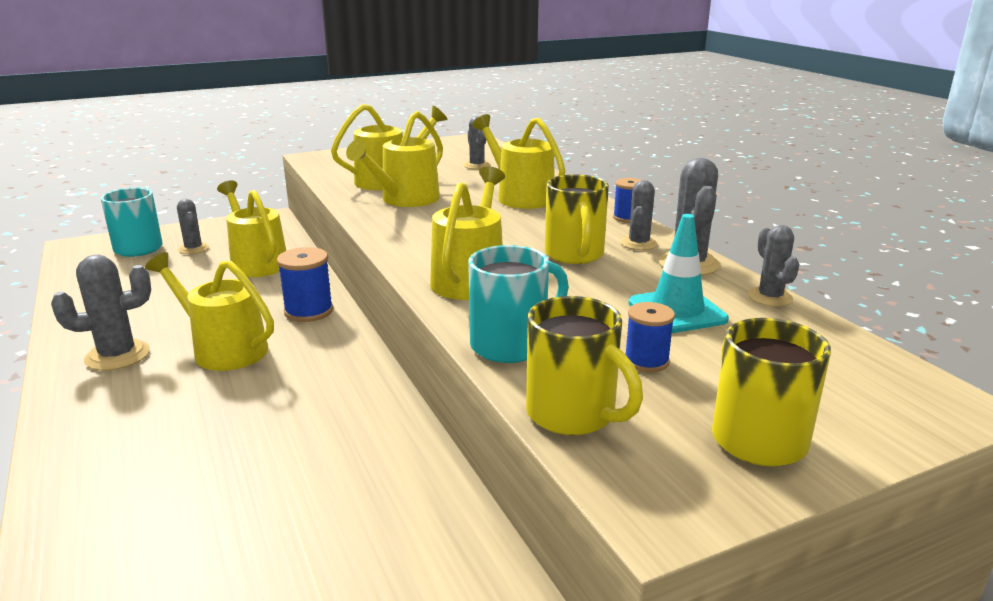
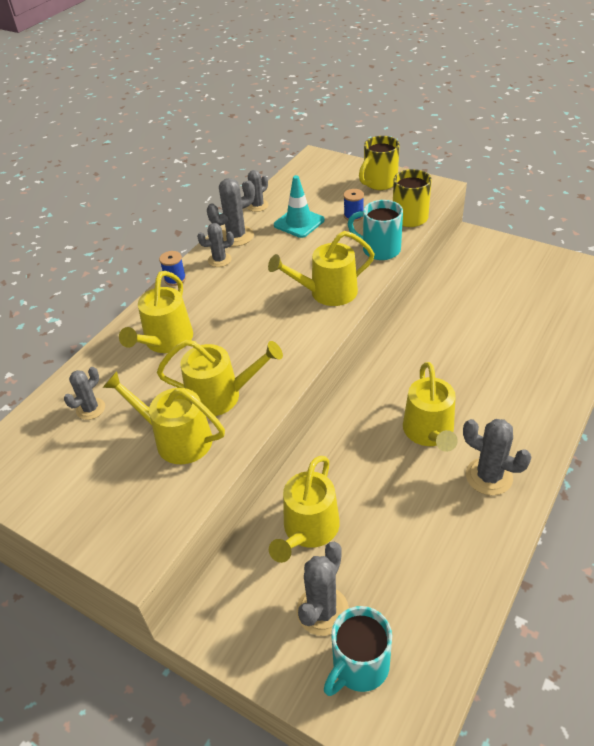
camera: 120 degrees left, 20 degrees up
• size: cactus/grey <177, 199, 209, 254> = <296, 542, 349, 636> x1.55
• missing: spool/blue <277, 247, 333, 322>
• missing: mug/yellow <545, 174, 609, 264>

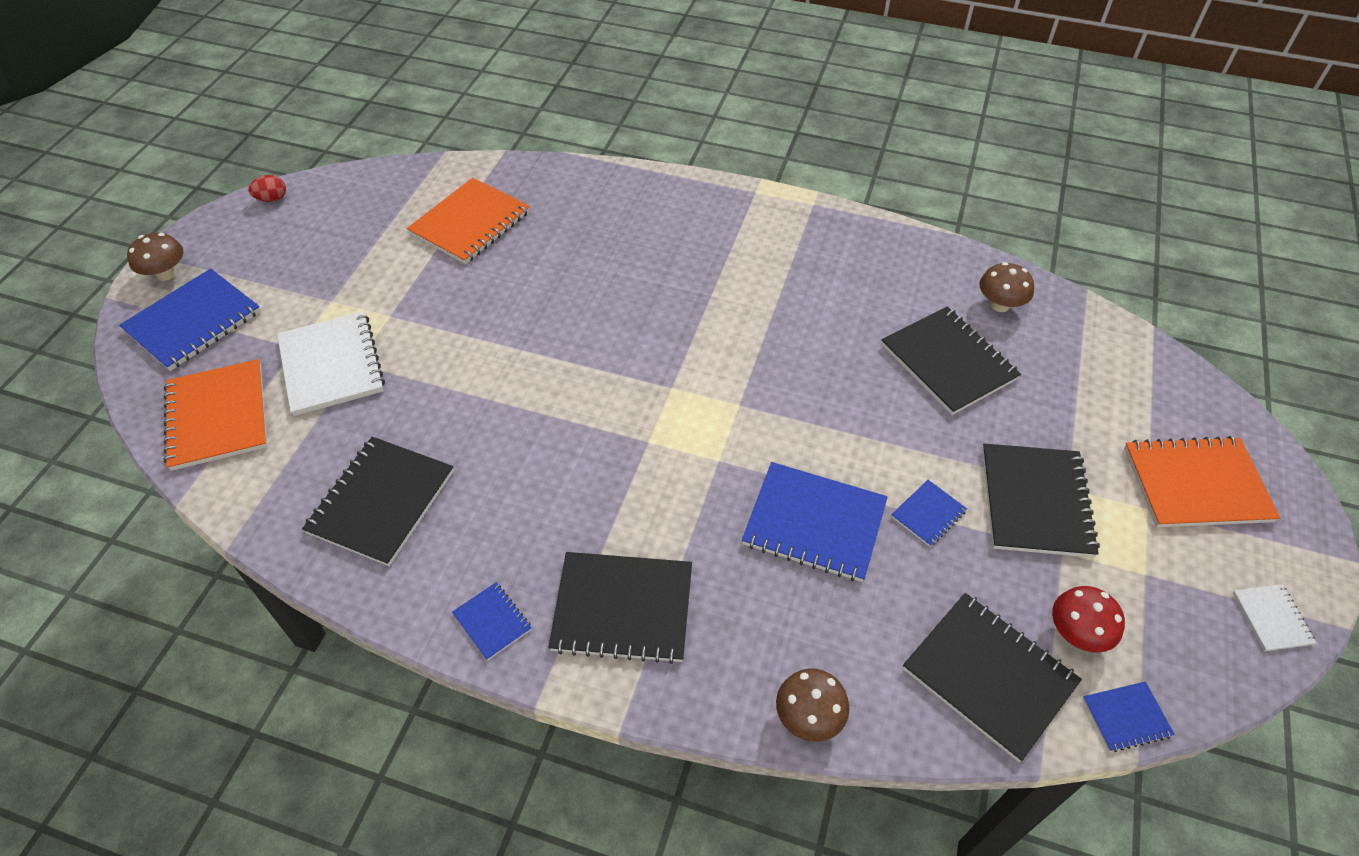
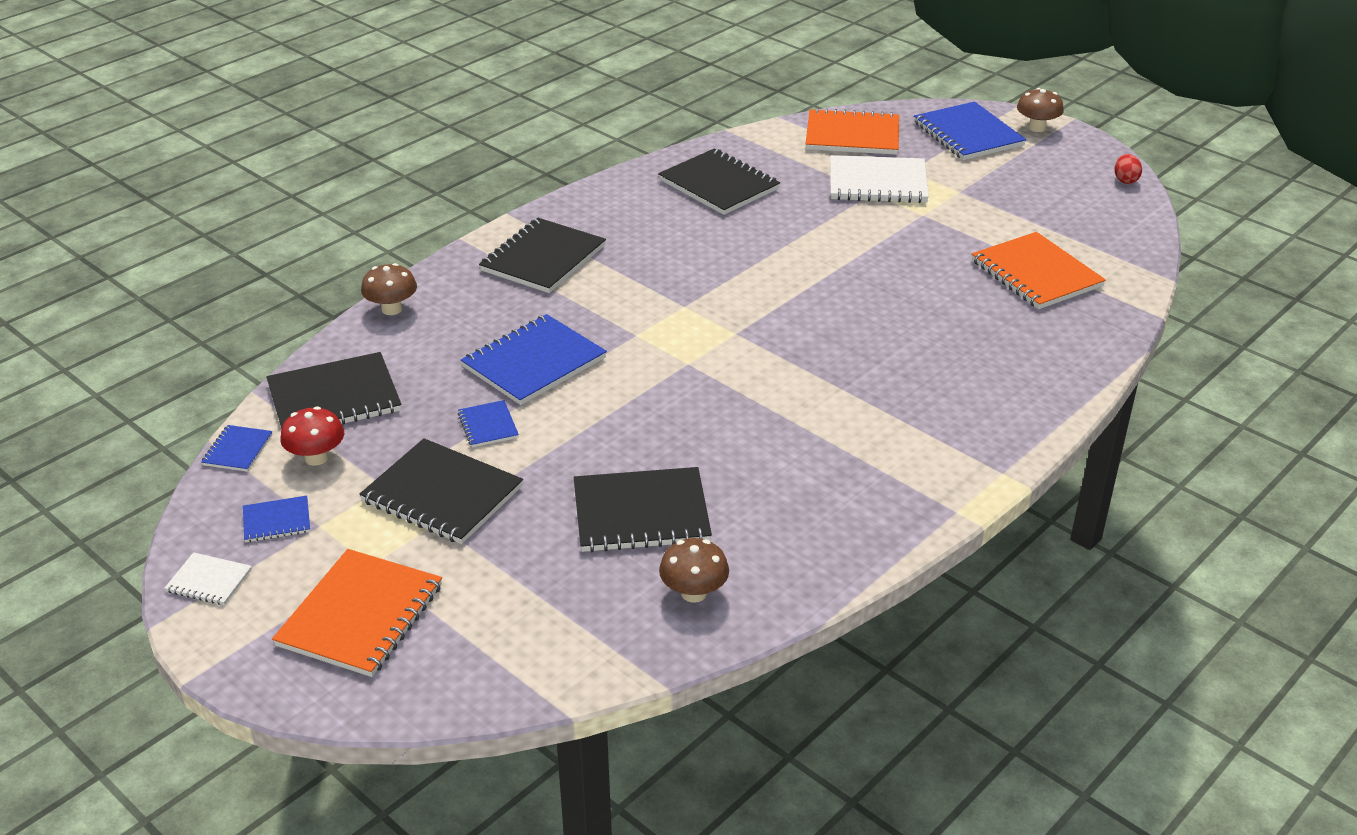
camera: 115 degrees right, 15 degrees down
• relocated: notebook/blue <452, 582, 532, 661> to <243, 496, 310, 542>

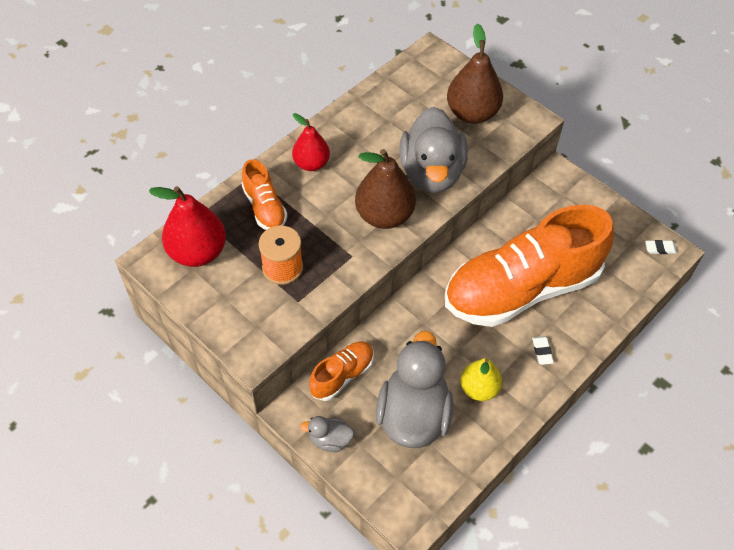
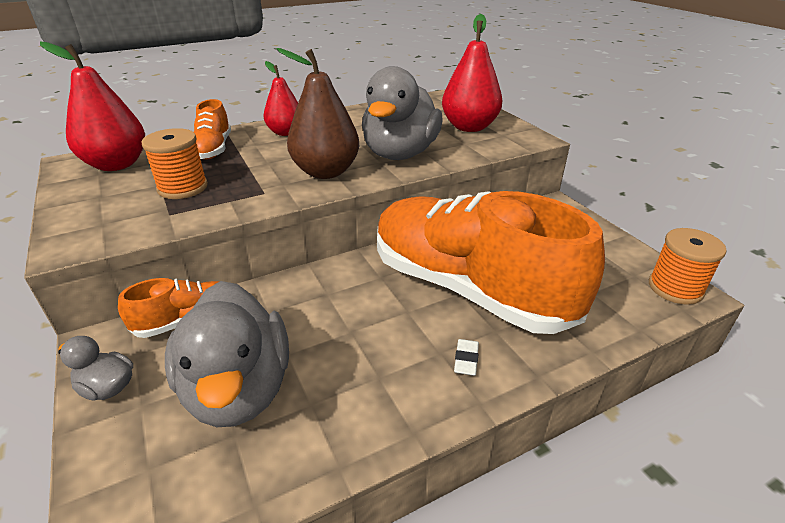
camera: 20 degrees right, 20 degrees down
• spun: duck/grey <376, 331, 453, 448> = <165, 281, 289, 427> 135 degrees clockwise
• spun: shoe/orange <445, 205, 614, 327> = <377, 191, 605, 334> 45 degrees clockwise
• colour: pear/brown <447, 23, 503, 124> to pear/red <442, 14, 502, 132>
• missing: pear/yellow <460, 358, 502, 401>
• exchanged: eraser/white <645, 240, 677, 254> to spool/orange <649, 228, 727, 305>

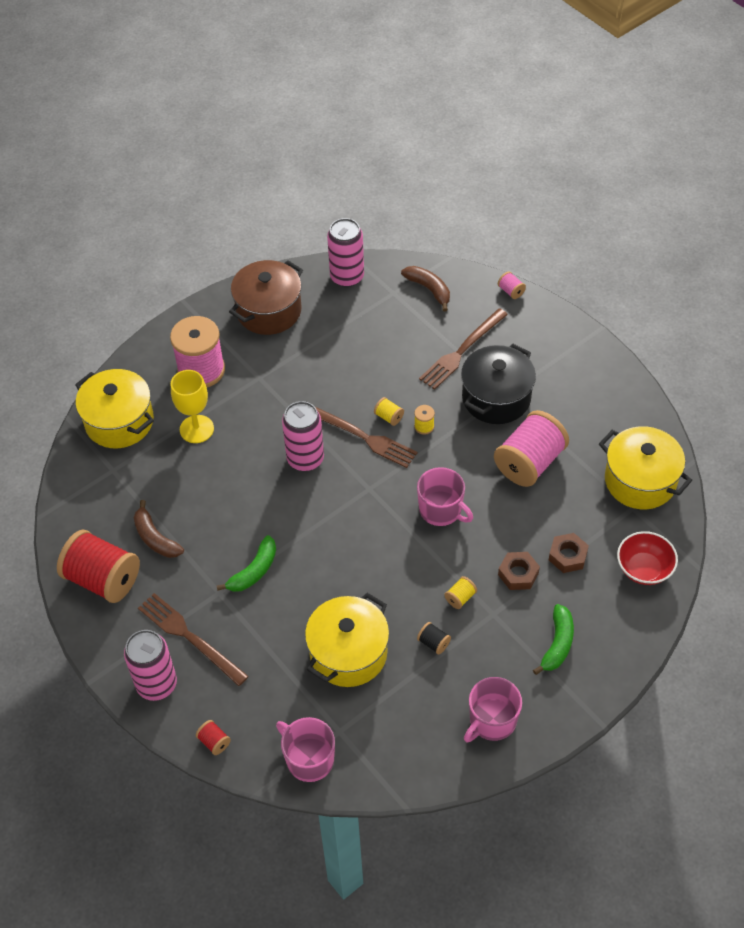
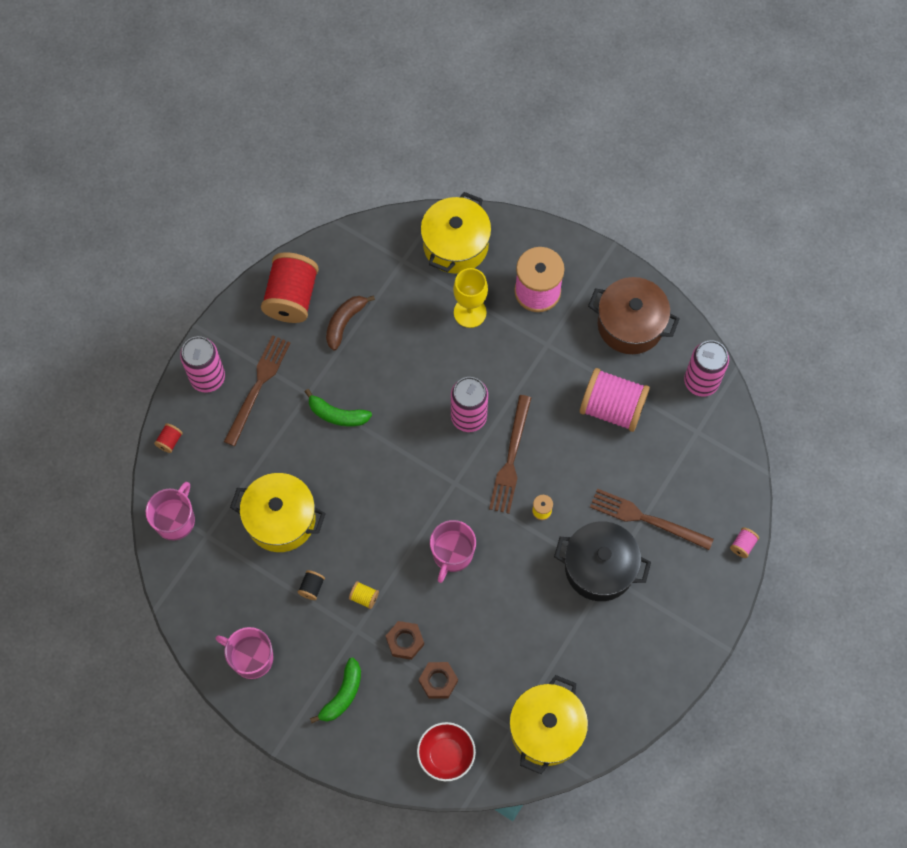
camera: 70 degrees right, 15 degrees up
• missing: spool/yellow <374, 397, 404, 426>
• missing: banana/brown <401, 266, 450, 312>
• relocated: spool/pink <494, 410, 569, 487> to <580, 368, 650, 432>
• spun: banana/green <533, 604, 574, 675> = <310, 658, 361, 723> 60 degrees counterclockwise

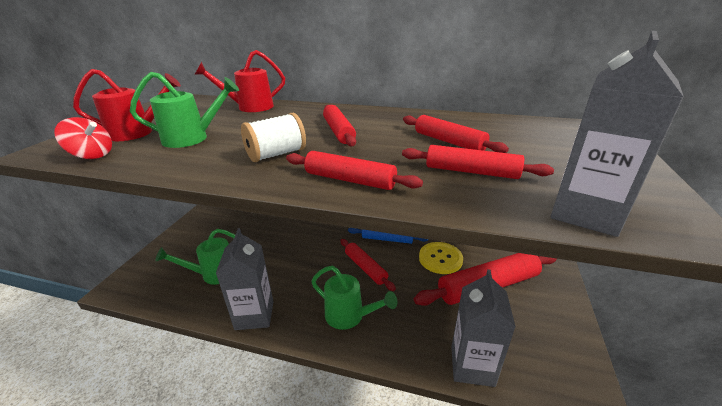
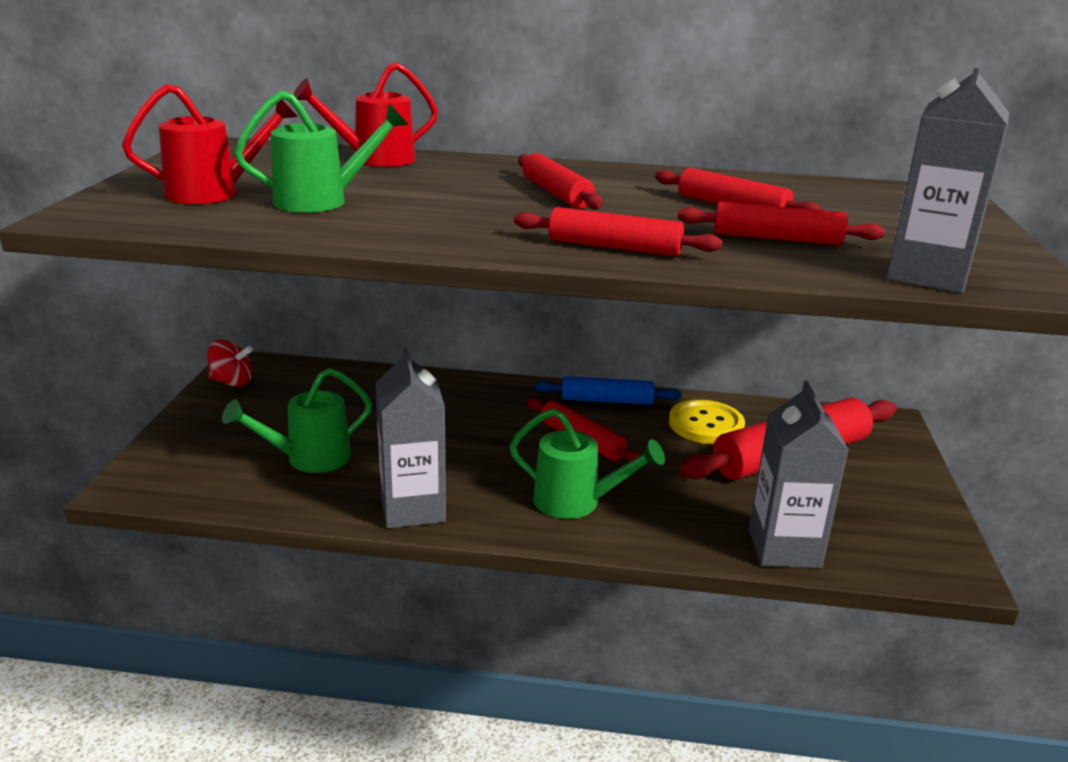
camera: 10 degrees left, 5 degrees down
• relocated: spinning top/red <54, 117, 112, 159> to <207, 339, 253, 387>
• missing: spool/white <241, 113, 306, 162>

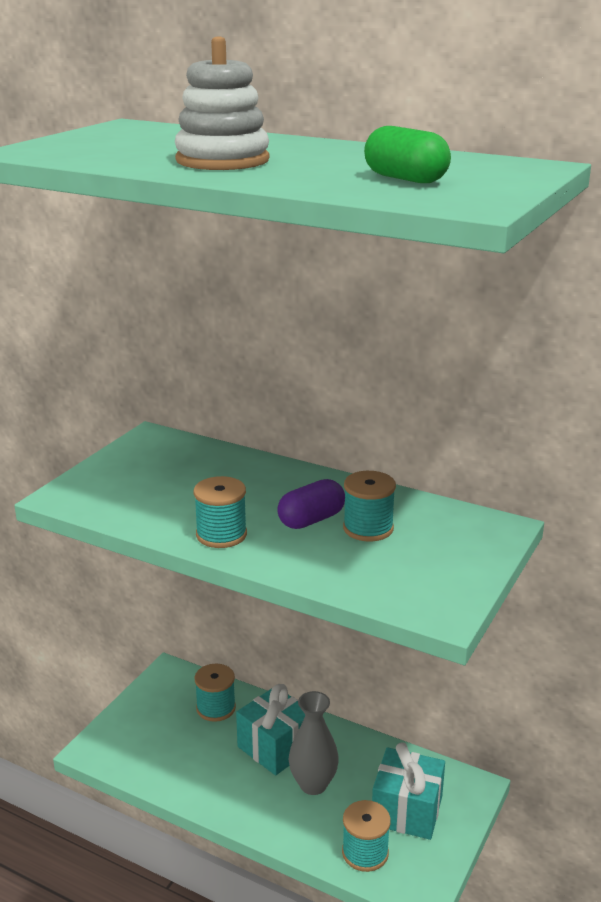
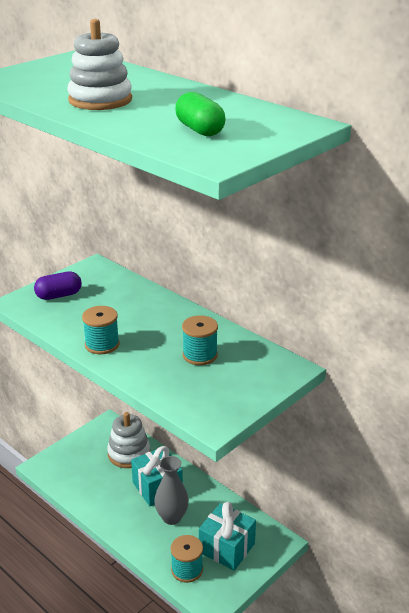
camera: 15 degrees right, 5 degrees up
• exchanged: spool/turquoise <195, 664, 236, 722> to stacking toy/white <107, 412, 150, 468>
• relocated: capsule/purple <277, 479, 345, 529> to <34, 271, 82, 300>

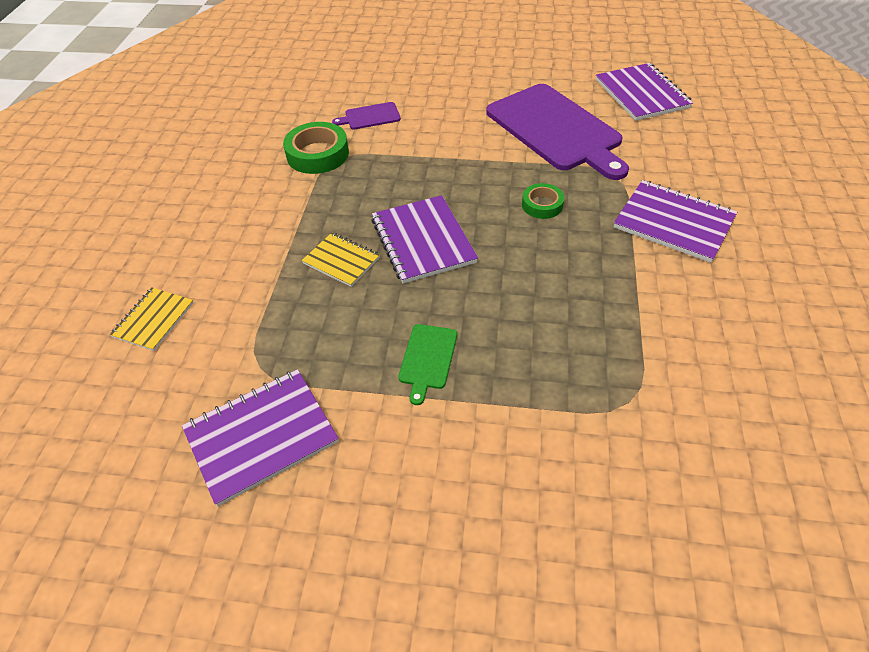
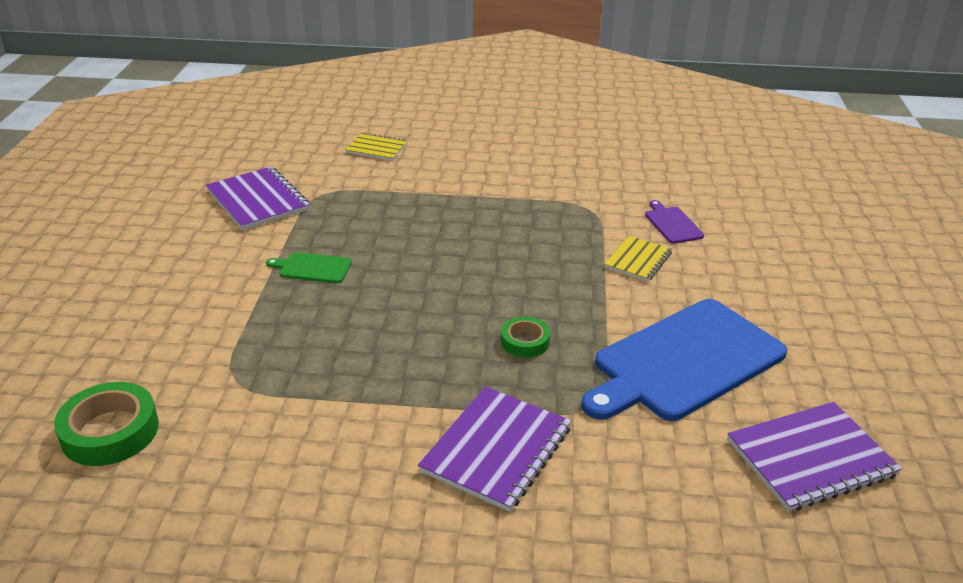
camera: 85 degrees right, 15 degrees down
• relocated: tape/green <283, 122, 349, 174> to <54, 382, 159, 466>
• relocated: notebook/yellow <302, 232, 380, 287> to <604, 236, 672, 282>
• missing: notebook/purple <371, 195, 478, 284>
• colour: cutting board/purple <486, 84, 629, 180> to cutting board/blue <581, 299, 787, 421>

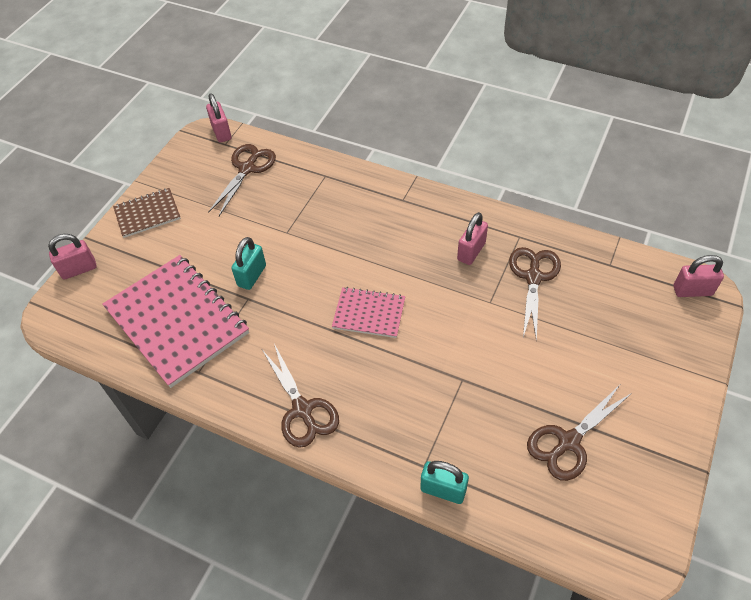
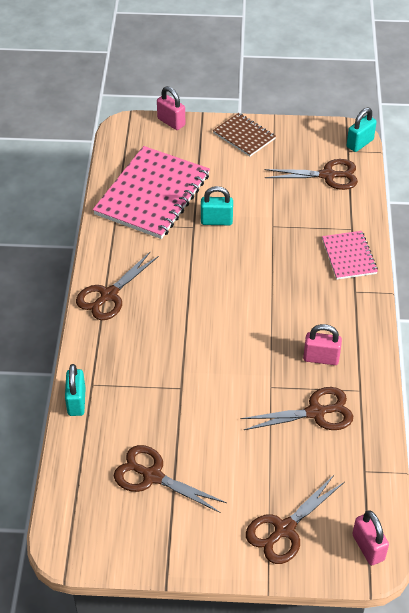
camera: 65 degrees right, 5 degrees down
• colour: padlock/pink <206, 93, 231, 143> to padlock/turquoise <347, 108, 377, 152>
• relocated: notebook/pink <332, 287, 405, 338> to <322, 231, 378, 280>
• appeared: scissors/brown <246, 475, 345, 564>

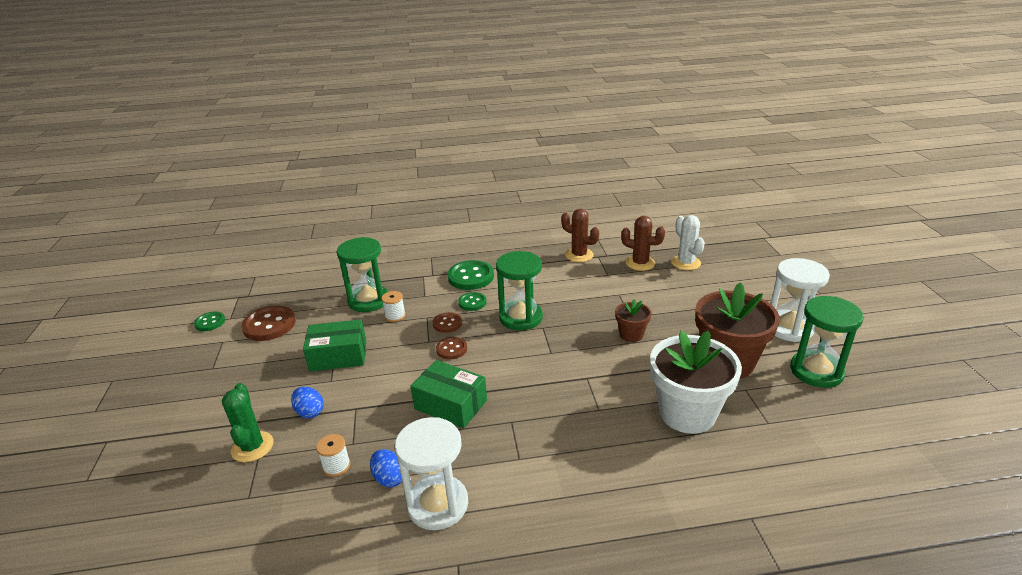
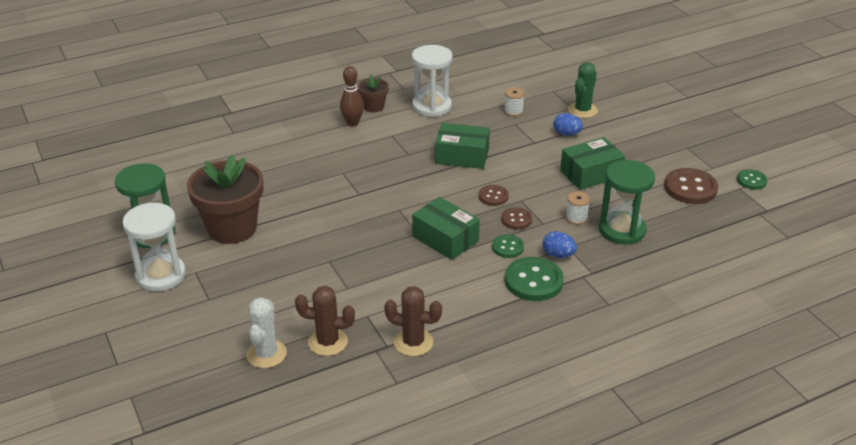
camera: 160 degrees right, 5 degrees up
• spun: cactus/green <222, 383, 274, 462> = <568, 62, 598, 118> 60 degrees clockwise
• relocated: egg/blue <370, 449, 402, 487> to <543, 231, 577, 258>
• exchanged: hourglass/green <496, 251, 543, 330> to box/green <412, 197, 480, 260>
• relocated: flower pot/brown <615, 299, 652, 342> to <358, 75, 389, 112>
• missing: flower pot/white <650, 330, 742, 434>
• spun: cactus/white <671, 215, 705, 270> = <246, 297, 287, 368> 45 degrees clockwise
• appeared: bowling pin/brown <340, 66, 364, 127>

